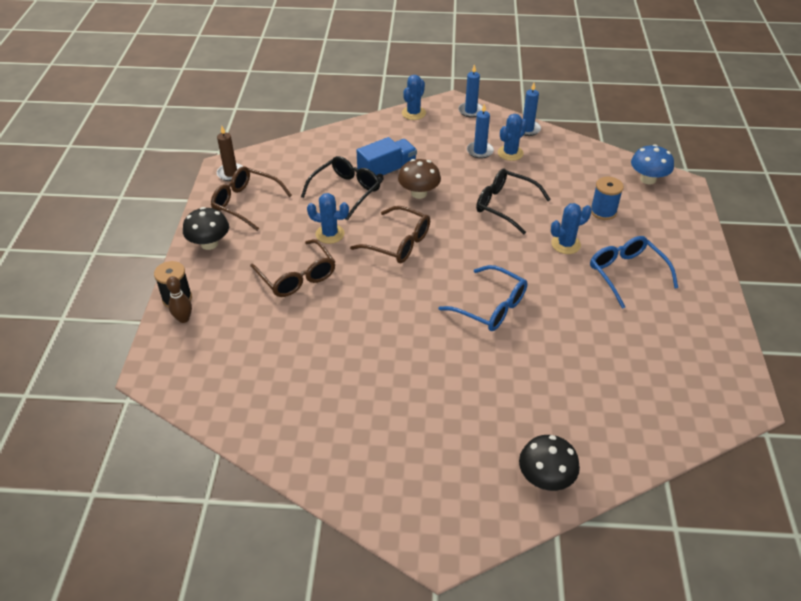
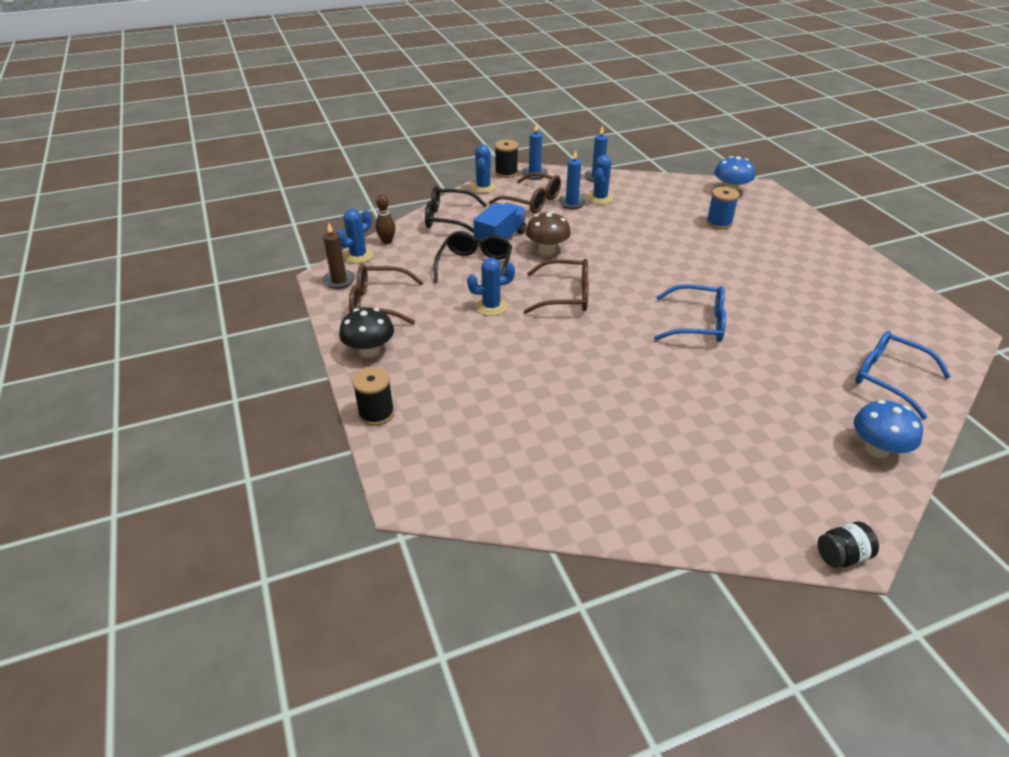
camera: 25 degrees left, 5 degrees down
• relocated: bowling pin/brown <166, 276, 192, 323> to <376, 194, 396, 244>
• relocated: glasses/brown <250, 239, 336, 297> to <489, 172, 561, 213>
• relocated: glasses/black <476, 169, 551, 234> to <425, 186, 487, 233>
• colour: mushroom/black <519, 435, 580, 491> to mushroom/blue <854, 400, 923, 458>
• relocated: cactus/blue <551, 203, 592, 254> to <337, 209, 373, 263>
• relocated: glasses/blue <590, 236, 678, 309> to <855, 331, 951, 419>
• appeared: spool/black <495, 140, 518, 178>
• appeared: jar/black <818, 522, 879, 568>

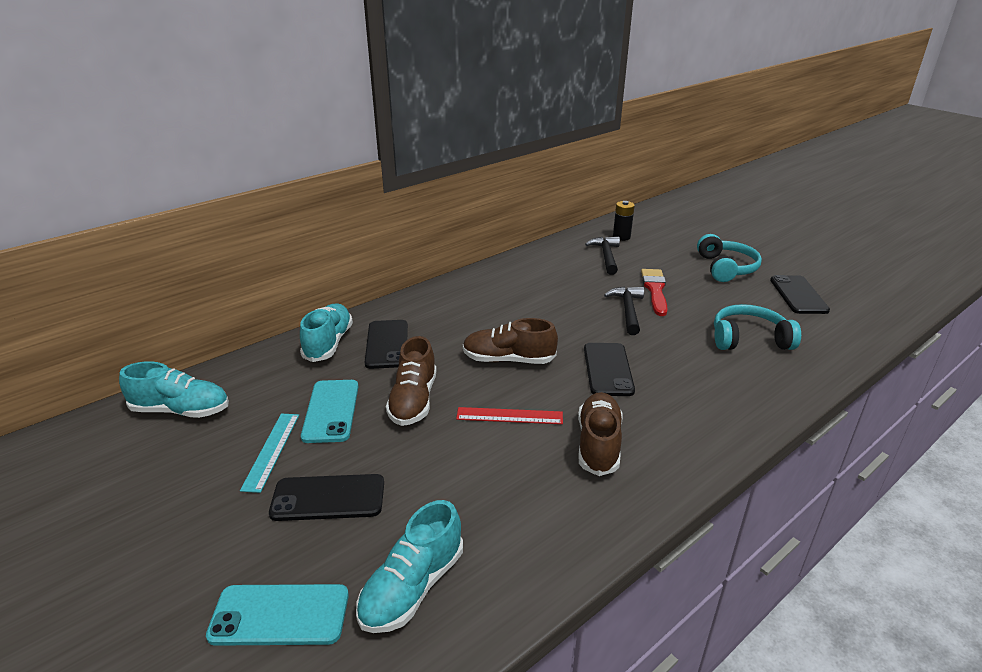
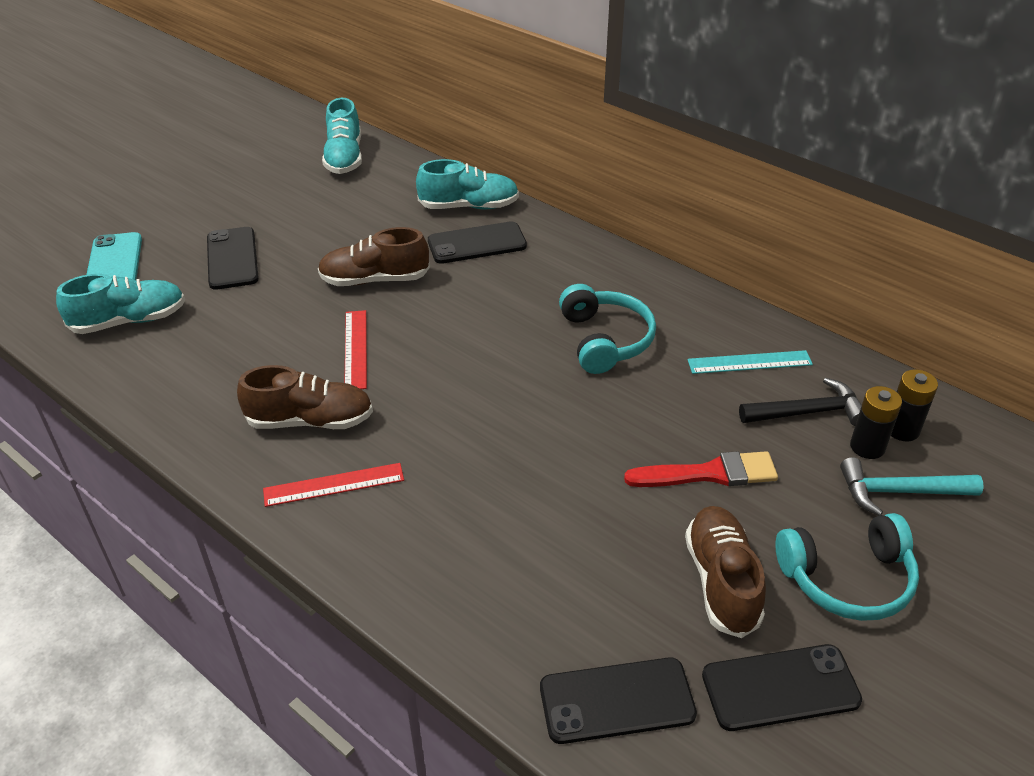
camera: 80 degrees right, 10 degrees up
• relocated: ruler/turquoise <240, 413, 299, 493> to <688, 350, 813, 374>
• missing: phone/turquoise <301, 380, 358, 443>
• spun: shoe/turquoise <356, 500, 463, 633> = <56, 274, 185, 334> 135 degrees clockwise
• relocated: shoe/brown <463, 318, 558, 364> to <685, 506, 766, 638>
• relocated: phone/black <584, 343, 635, 396> to <540, 657, 697, 744>
• missing: hammer/black <604, 287, 644, 335>
• relocated: headphones/turquoise <714, 304, 801, 350> to <559, 284, 656, 374>
• appeared: ruler/red <263, 463, 404, 507>
• appeared: hammer/turquoise <840, 457, 984, 516>
• appeared: battery/black <850, 386, 902, 459>

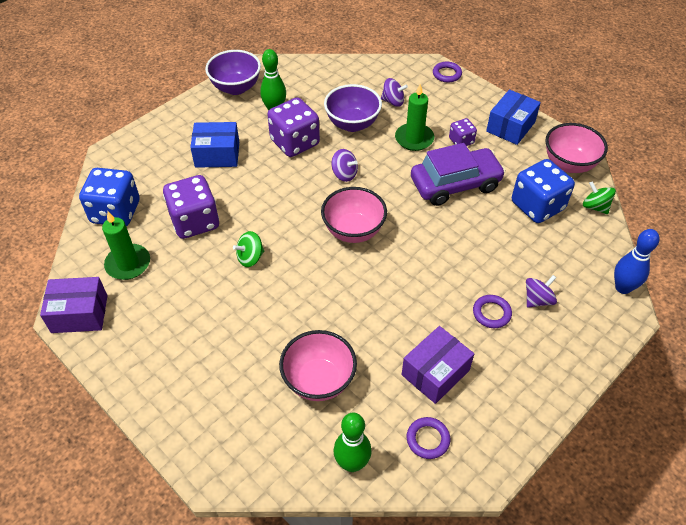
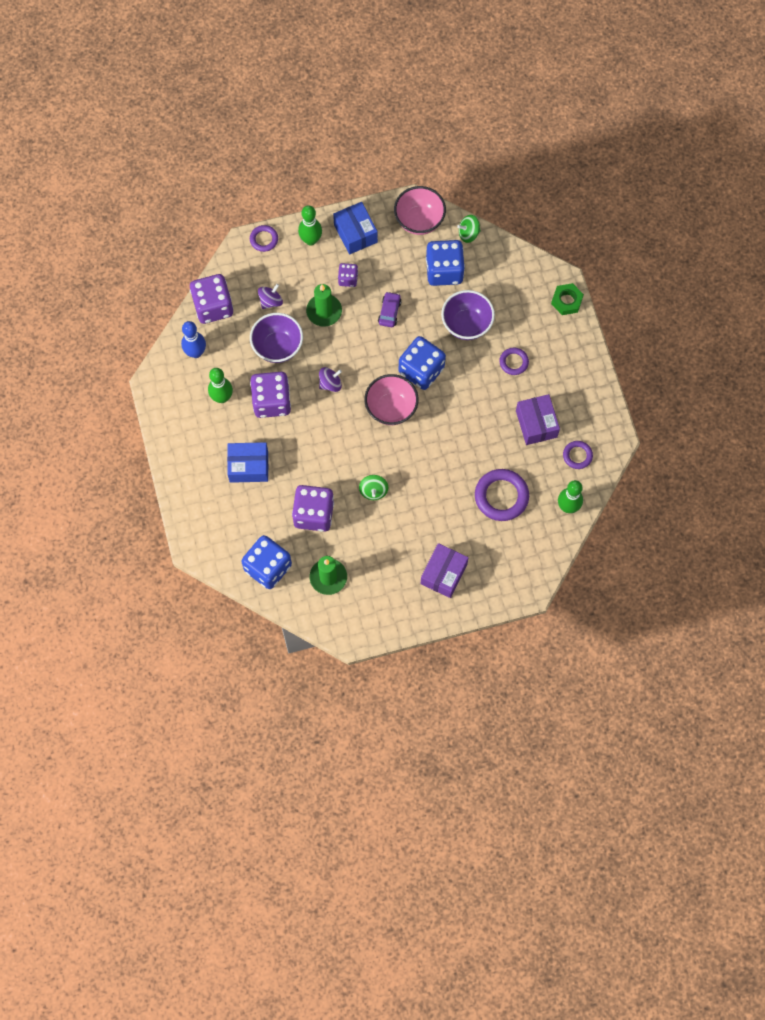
camera: 60 degrees left, 20 degrees up
• relocated: box/purple <40, 277, 107, 333> to <421, 543, 469, 598>
• spun: box/blue <190, 122, 239, 168> = <227, 442, 268, 483> 60 degrees clockwise
• relocated: bowl/purple <205, 50, 261, 95> to <441, 290, 495, 340>
• exchanged: bowl/pink <279, 330, 357, 401> to ring/purple <475, 469, 529, 521>
• size: car/purple <411, 143, 506, 206> = <378, 292, 402, 327> x0.47
• missing: spinning top/purple <526, 275, 557, 308>
• relocated: bowling pin/blue <614, 229, 659, 294> to <181, 321, 206, 358>
• appeared: dice/purple <190, 274, 233, 324>
• appeared: bowling pin/green <298, 205, 322, 245>
• appeared: dice/blue <399, 336, 446, 390>
• appeared: nut/green <551, 283, 584, 315>

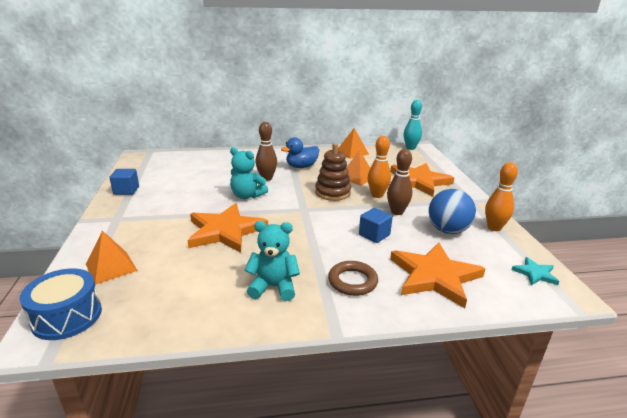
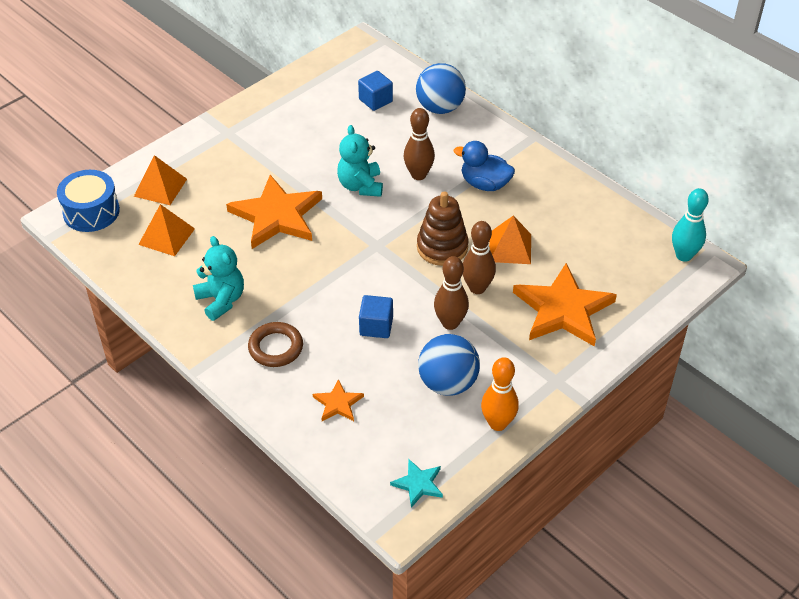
camera: 55 degrees right, 20 degrees up
• relocated: cube/blue <110, 169, 139, 195> to <358, 71, 393, 111>
• relocated: pyramid/orange <338, 128, 369, 159> to <138, 204, 195, 256>
• colour: bowling pin/orange <368, 136, 391, 198> to bowling pin/brown <463, 221, 496, 294>
• size: star/orange <390, 243, 485, 308> = <313, 379, 364, 421> x0.47
• appeared: ball/blue <416, 63, 466, 114>

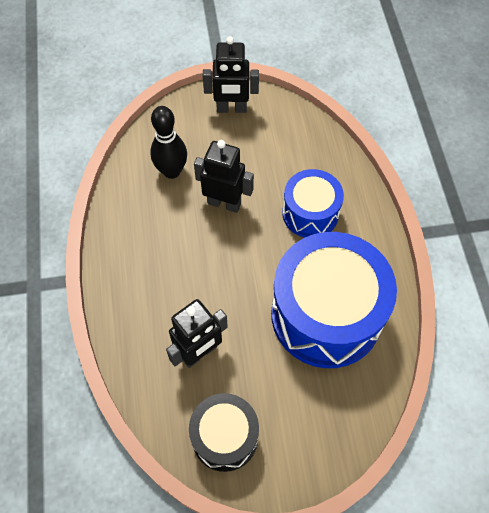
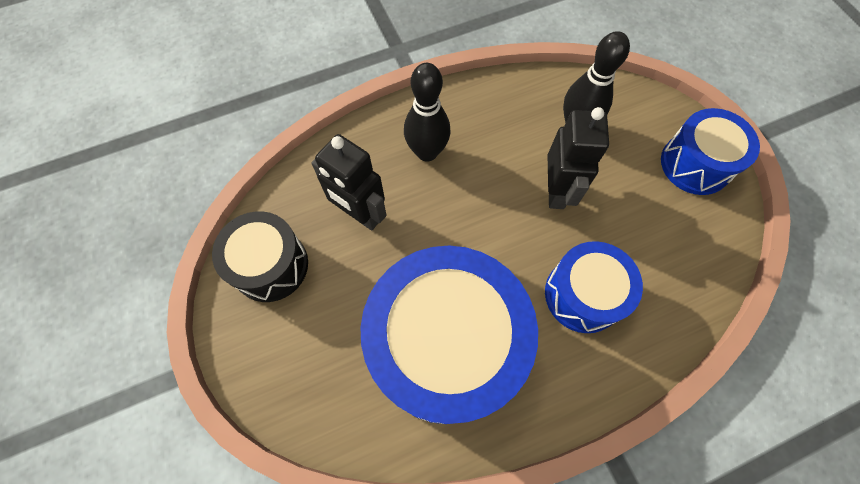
camera: 75 degrees right, 5 degrees up
• exchanged: robot/black <203, 36, 259, 113> to drum/blue <661, 108, 760, 195>
• appeared: bowling pin/black <404, 63, 450, 161>

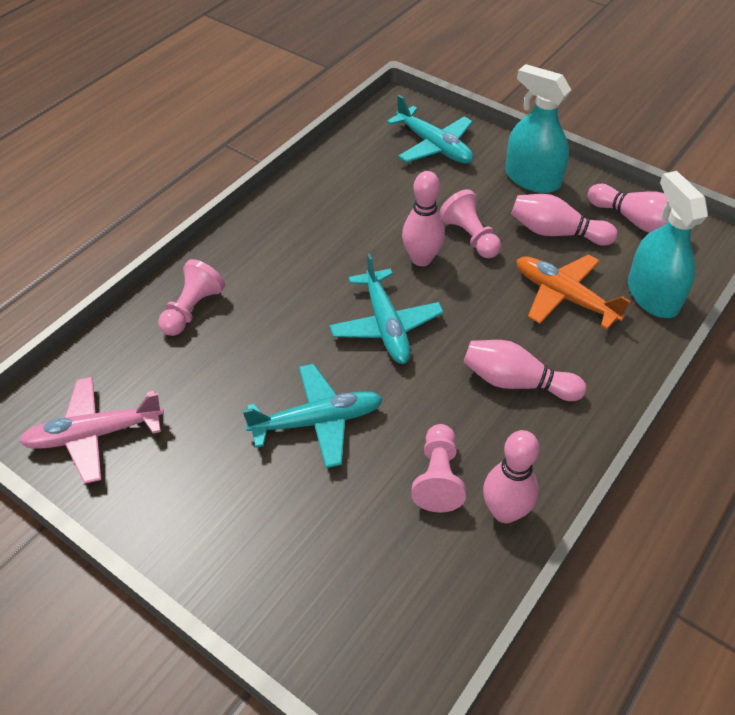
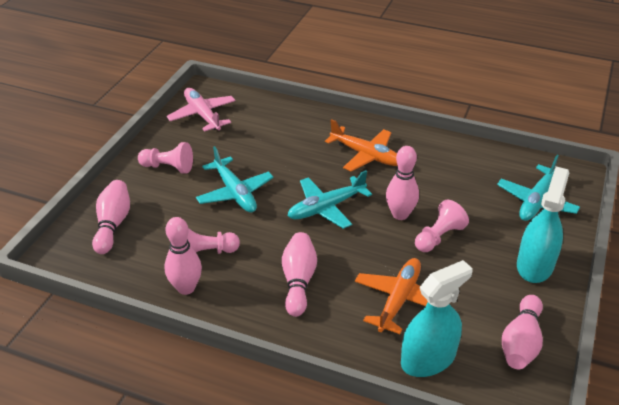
camera: 75 degrees right, 10 degrees down
• relocated: pawn/pink <158, 259, 225, 336> to <138, 142, 193, 173>
• relocated: bowling pin/pink <511, 194, 618, 246> to <92, 180, 130, 254>
• appeared: plane/orange <325, 119, 398, 172>

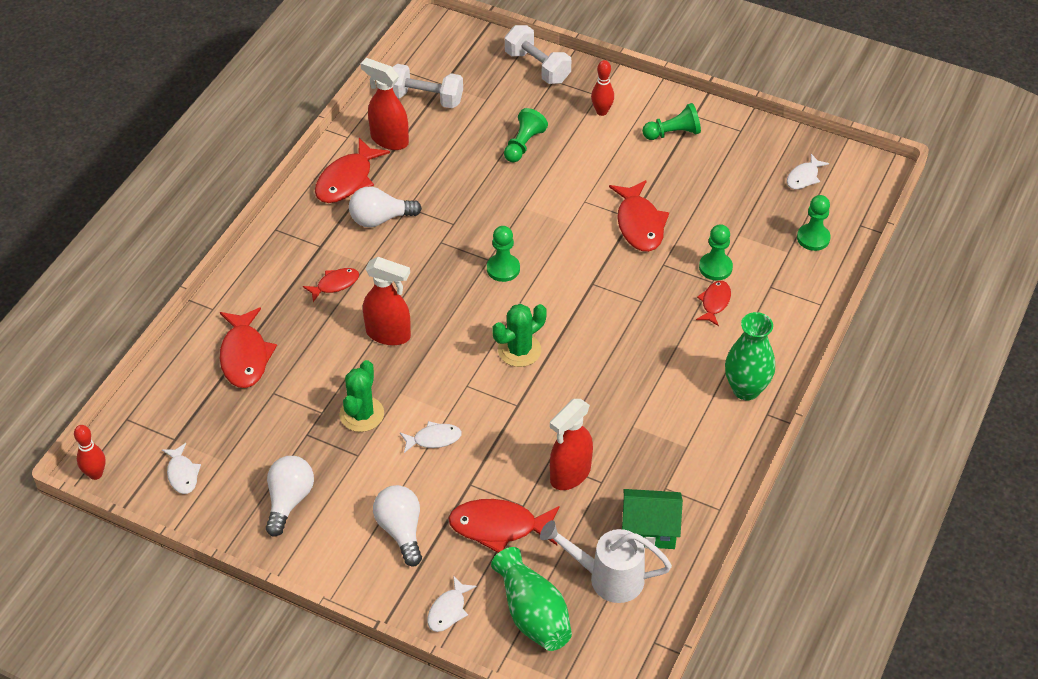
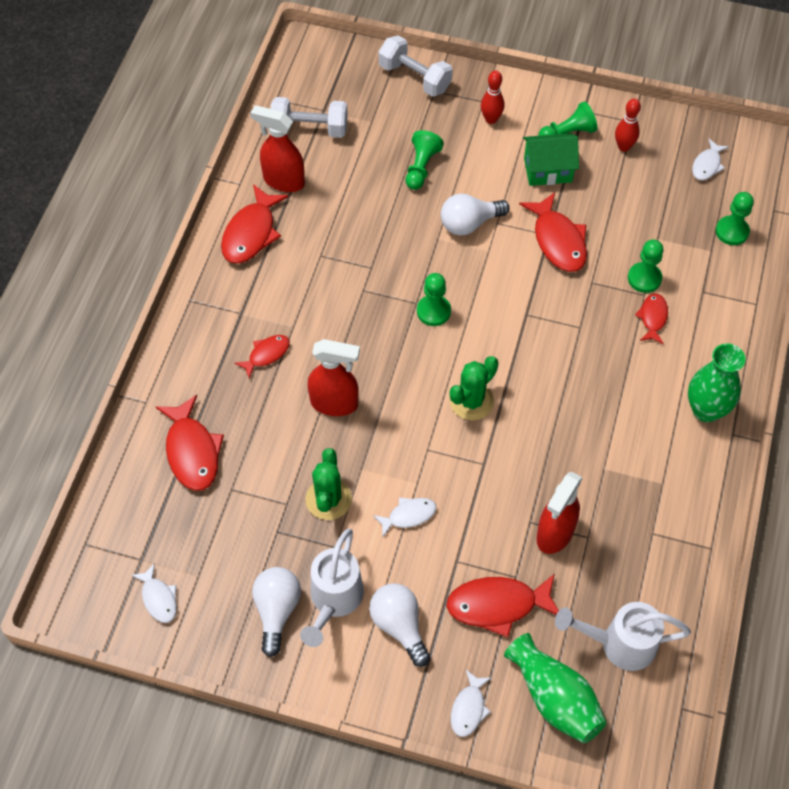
camera: 10 degrees left, 10 degrees up
• relocated: bowling pin/red <74, 425, 106, 480> to <615, 98, 641, 152>
• relocated: light bulb/white <349, 187, 422, 227> to <441, 193, 510, 236>
• relocated: house/green <622, 489, 683, 549> to <523, 133, 579, 186>
• appeared: watering can/white <300, 529, 364, 647>

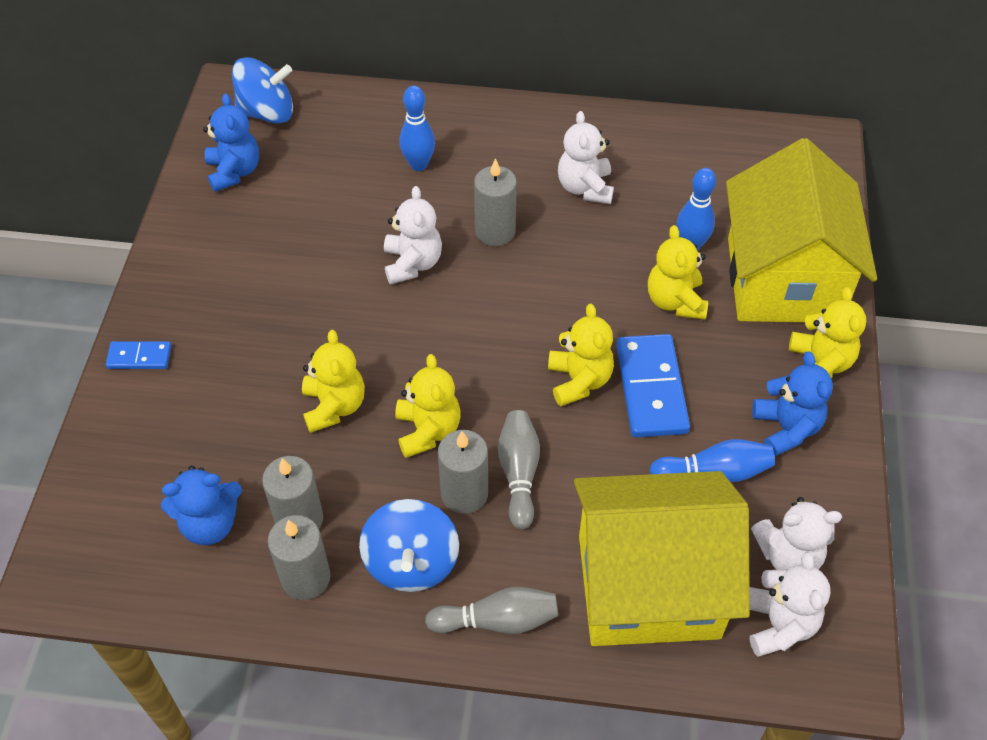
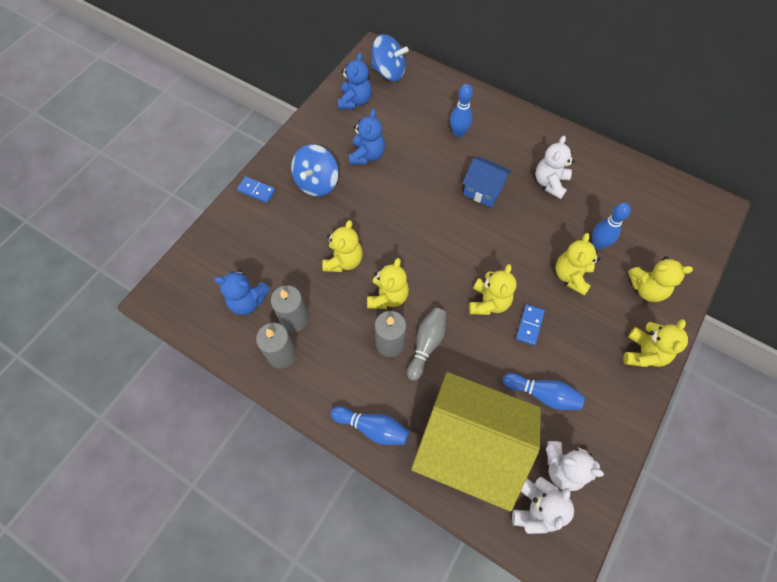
camera: 25 degrees right, 10 degrees up
• relocated: spinning top/blue <359, 499, 459, 592> to <291, 144, 338, 196>
• missing: teddy bear/white <384, 186, 442, 284>
• colour: bowling pin/grey <425, 587, 558, 634> to bowling pin/blue <331, 406, 409, 445>
• exchanged: candle/grey <474, 158, 517, 246> to house/blue <462, 157, 512, 207>
• size: domino/blue <616, 334, 690, 437> = <516, 304, 545, 345> x0.54
• exchanged: house/yellow <726, 138, 877, 322> to teddy bear/yellow <628, 256, 693, 302>
• relocated: teddy bear/blue <752, 351, 833, 456> to <349, 109, 385, 165>

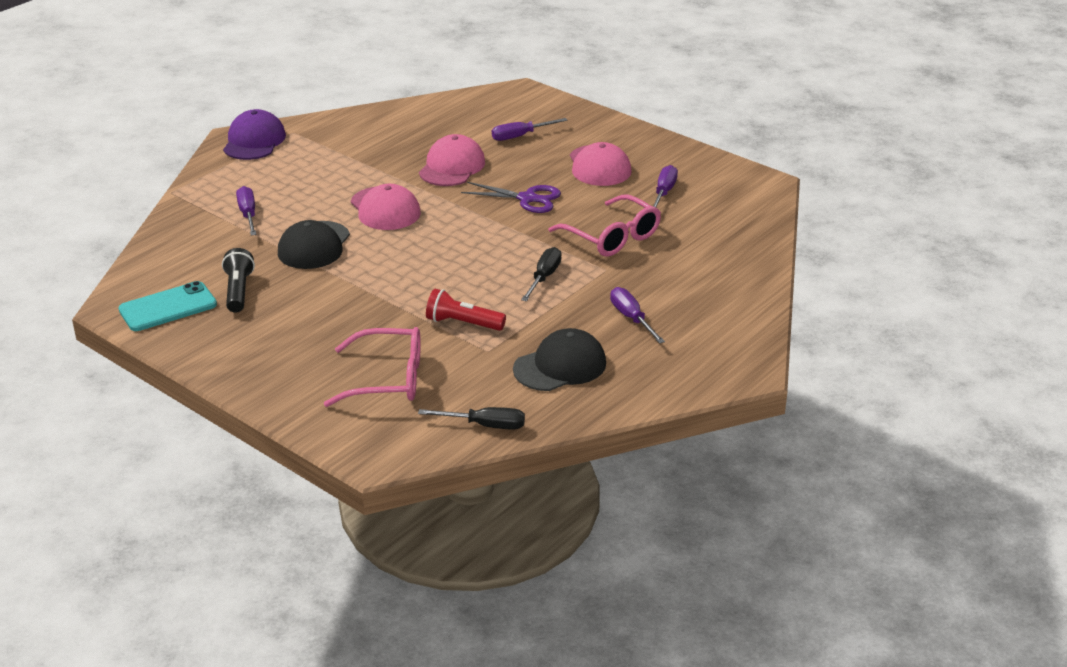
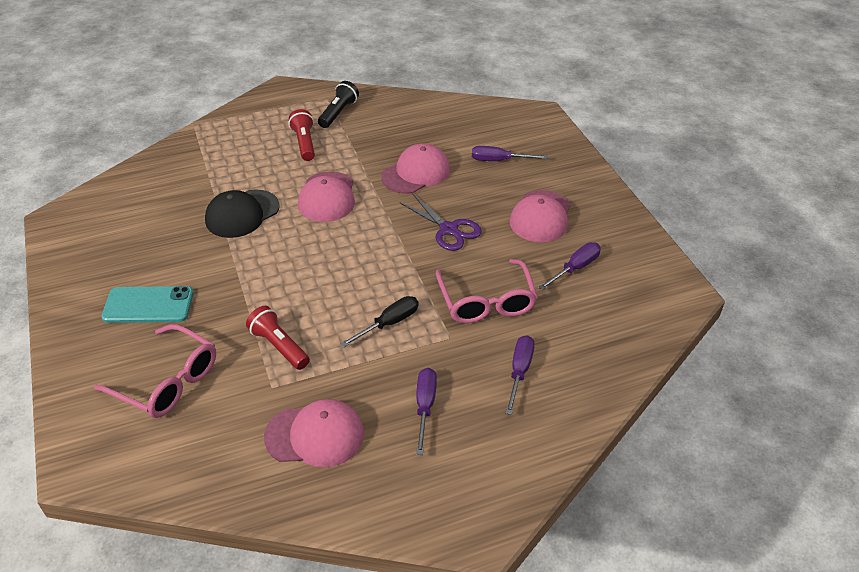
camera: 30 degrees right, 10 degrees up
• relocated: phone/turquoise <118, 281, 217, 331> to <101, 286, 194, 323>
• relocated: flashlight/black <222, 248, 255, 313> to <318, 81, 359, 128>
• missing: cap/purple <223, 109, 286, 160>
• relocated: screwdriver/purple <236, 186, 256, 236> to <505, 335, 535, 415>
• missing: screwdriver/black <418, 407, 525, 430>
• colour: cap/black <513, 328, 606, 391> to cap/pink <264, 399, 364, 467>
• appeared: flashlight/red <289, 109, 315, 161>

